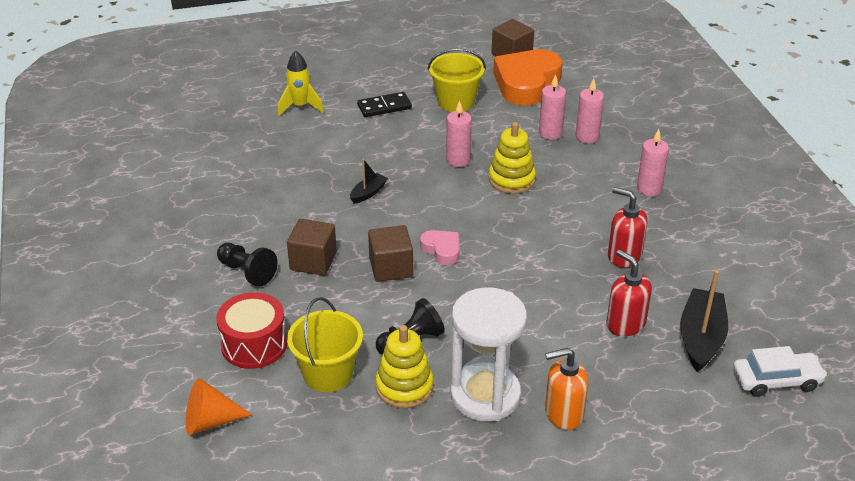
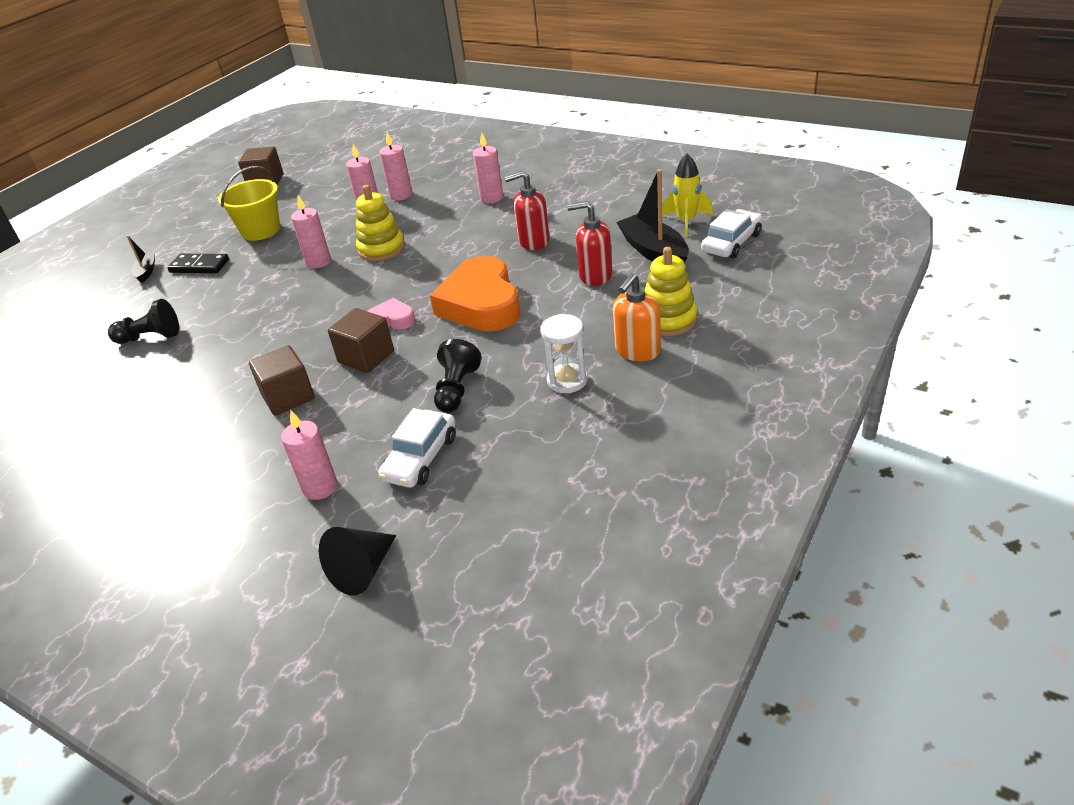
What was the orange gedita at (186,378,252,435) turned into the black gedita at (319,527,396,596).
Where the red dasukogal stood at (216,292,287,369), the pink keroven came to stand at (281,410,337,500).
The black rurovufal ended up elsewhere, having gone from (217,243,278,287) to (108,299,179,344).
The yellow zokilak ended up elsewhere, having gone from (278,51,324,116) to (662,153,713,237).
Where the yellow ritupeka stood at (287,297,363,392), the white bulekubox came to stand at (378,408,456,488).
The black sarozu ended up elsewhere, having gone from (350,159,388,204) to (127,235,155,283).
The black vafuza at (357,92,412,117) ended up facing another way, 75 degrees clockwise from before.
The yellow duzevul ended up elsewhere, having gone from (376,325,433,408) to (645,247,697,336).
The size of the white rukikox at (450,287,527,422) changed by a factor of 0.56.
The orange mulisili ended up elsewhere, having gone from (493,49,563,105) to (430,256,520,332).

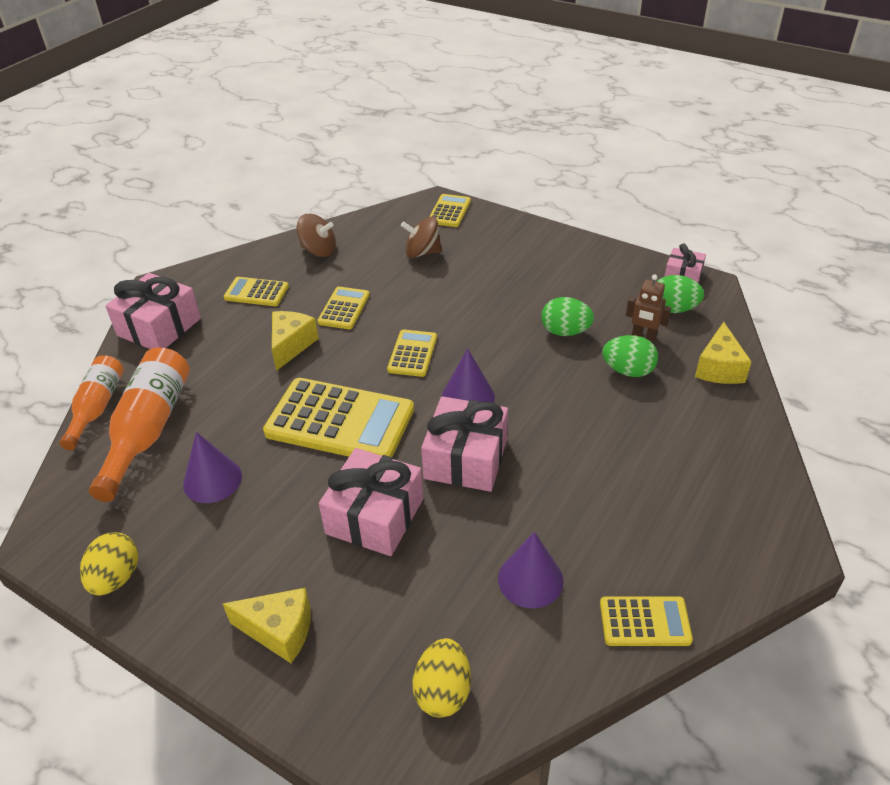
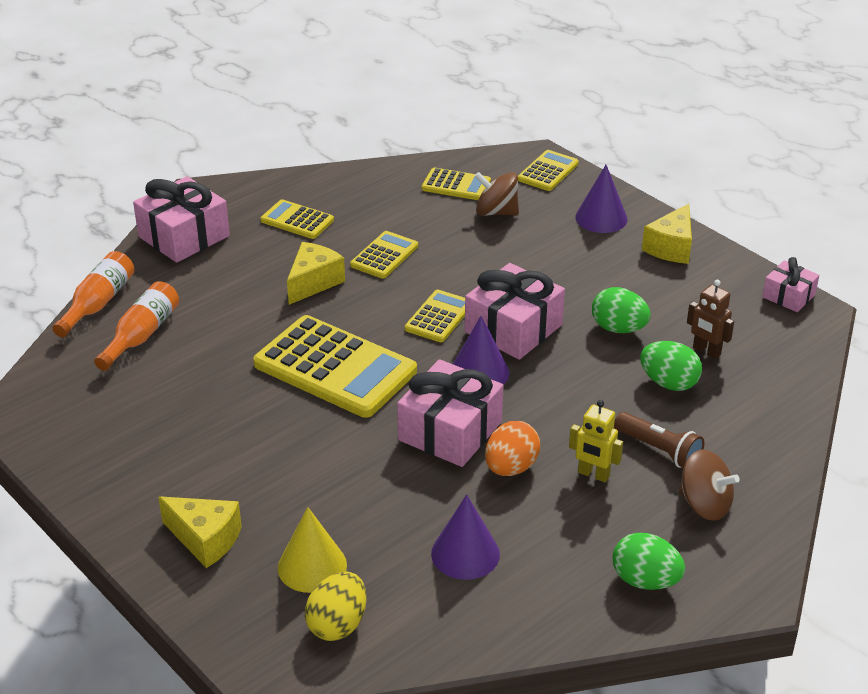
The second view lost the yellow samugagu at (80,532,138,595).
The size of the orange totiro at (89,347,190,502) changed by a factor of 0.65.
The purple gedita ended up elsewhere, having gone from (183,432,242,503) to (575,165,628,233).
The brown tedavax ended up elsewhere, having gone from (296,214,336,257) to (678,449,740,521).
The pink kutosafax ended up elsewhere, having gone from (319,448,423,556) to (465,263,565,360).
The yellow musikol ended up elsewhere, having gone from (600,596,693,646) to (422,167,491,200).
The green samugagu ended up elsewhere, having gone from (657,275,704,313) to (613,533,685,590).
The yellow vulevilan ended up elsewhere, having gone from (695,322,752,384) to (642,204,692,264).
The second view gained the yellow gedita at (278,507,347,593).
The second view gained the orange samugagu at (485,421,540,476).
The second view gained the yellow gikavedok at (569,400,623,482).
The second view gained the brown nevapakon at (614,412,704,468).

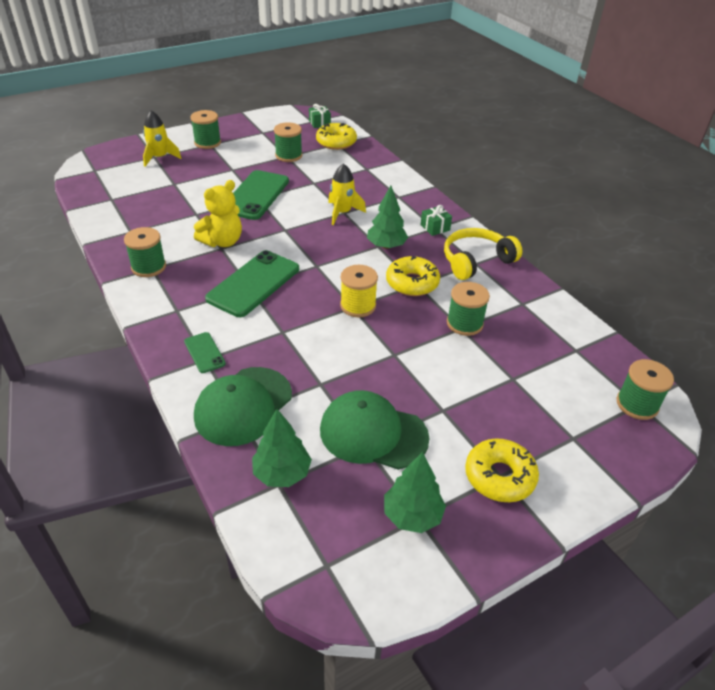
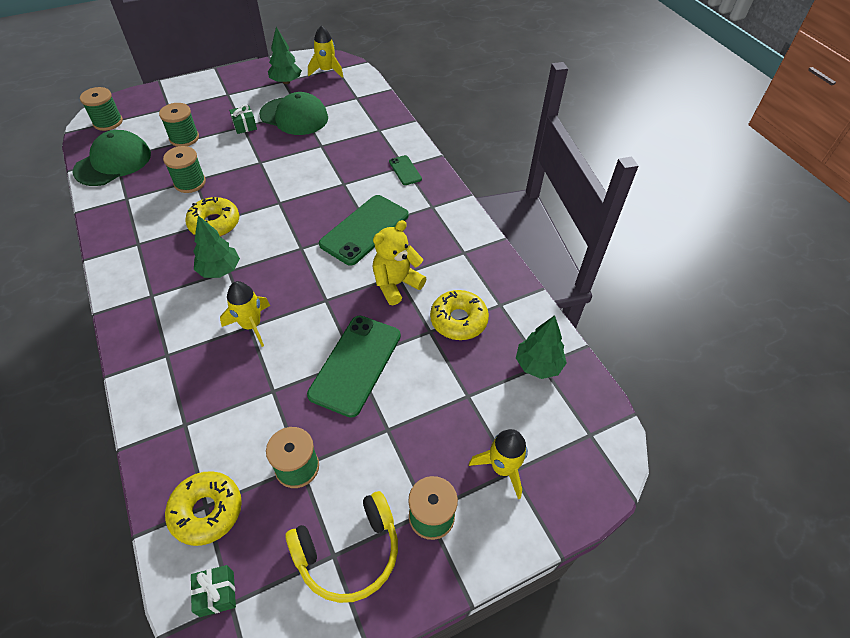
The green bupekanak ended up elsewhere, having gone from (124,227,166,277) to (159,103,199,147).
The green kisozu ended up elsewhere, having gone from (194,367,292,446) to (73,130,151,186).
The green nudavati ended up elsewhere, having gone from (252,409,312,487) to (516,315,567,379).
The second view lost the yellow bupekanak at (340,265,378,317).
The green kutosafax ended up elsewhere, having gone from (421,205,452,236) to (229,105,257,134).
The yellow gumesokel ended up elsewhere, having gone from (444,228,522,280) to (285,491,398,603).
The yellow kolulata ended up elsewhere, having gone from (465,438,539,502) to (430,290,489,340).
The second view gained the yellow zokilak at (308,26,343,78).

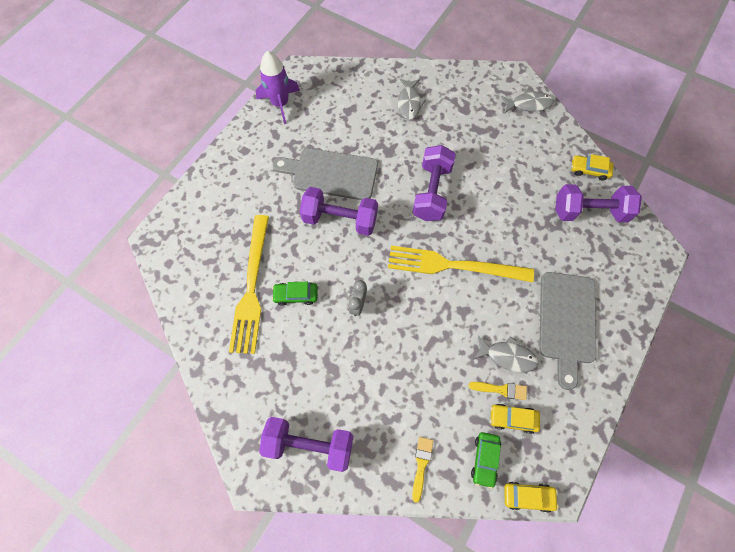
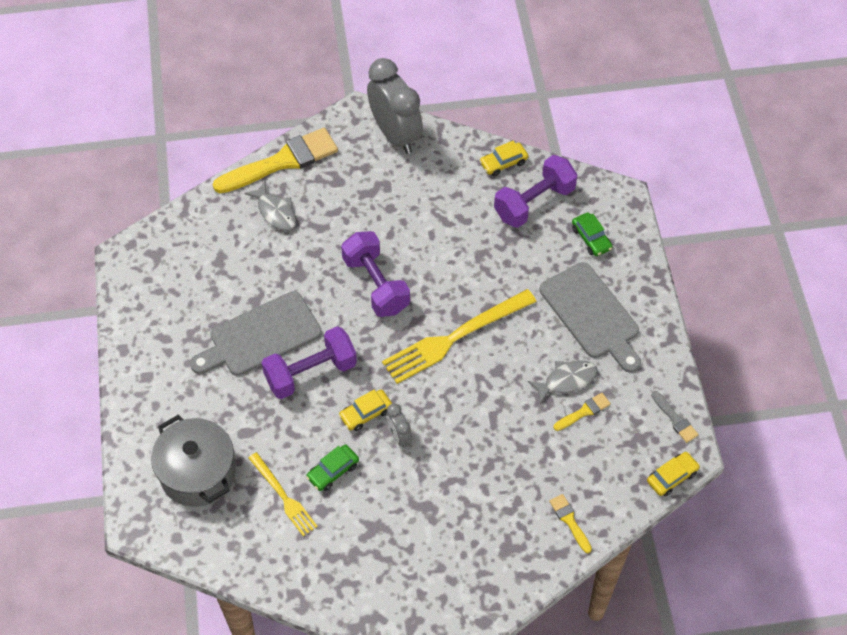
The size of the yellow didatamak at (229,215,269,354) changed by a factor of 0.57.
The second view lost the purple zokilak at (256,51,300,124).
The second view lost the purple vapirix at (259,417,353,472).
The green bulekubox ended up elsewhere, having gone from (471,432,501,489) to (572,213,613,256).
The yellow bulekubox ended up elsewhere, having gone from (490,404,540,434) to (339,390,392,431).
Where the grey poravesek stood at (501,89,554,113), the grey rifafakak came to stand at (367,58,423,154).
The second view gained the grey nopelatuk at (151,415,236,507).
The second view gained the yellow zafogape at (213,128,338,193).
The second view gained the grey zafogape at (651,391,699,443).

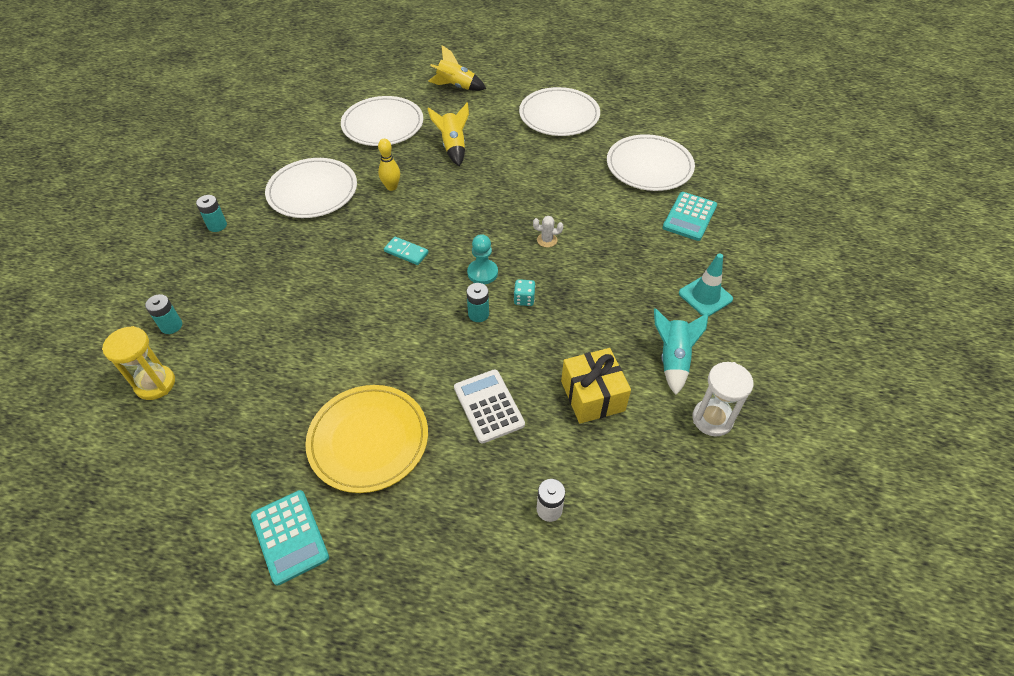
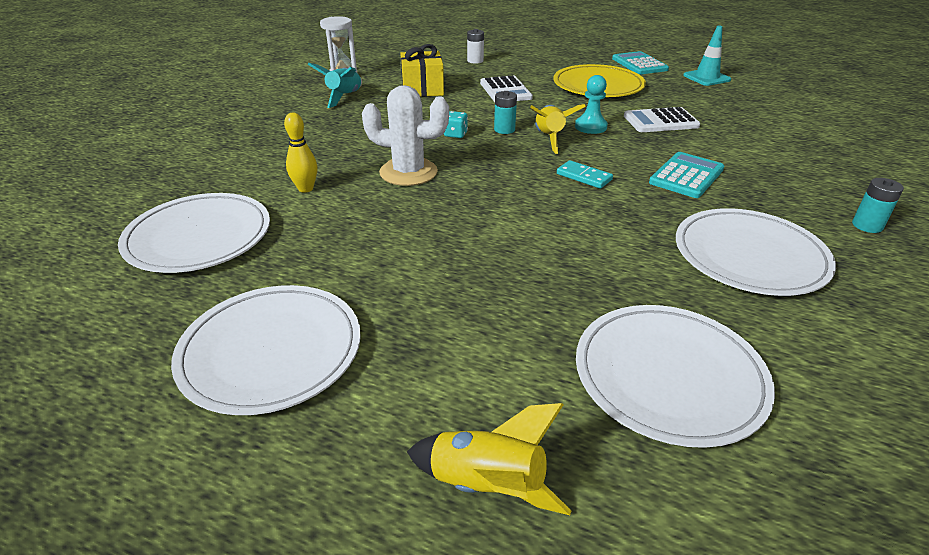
The second view lost the yellow rukikox at (102,326,175,400).
The second view lost the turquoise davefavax at (145,294,182,334).
The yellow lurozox ended up elsewhere, having gone from (378,139,400,191) to (284,113,318,193).
The yellow zokilak ended up elsewhere, having gone from (427,103,469,166) to (530,104,586,154).
The turquoise rurovufal ended up elsewhere, having gone from (467,234,498,284) to (575,75,608,134).
The size of the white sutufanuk at (533,216,563,247) changed by a factor of 2.27.
The turquoise musikol ended up elsewhere, having gone from (663,192,717,241) to (649,152,724,198).
The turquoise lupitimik ended up elsewhere, having gone from (679,253,733,317) to (683,26,731,86).
The second view gained the white musikol at (624,107,700,132).

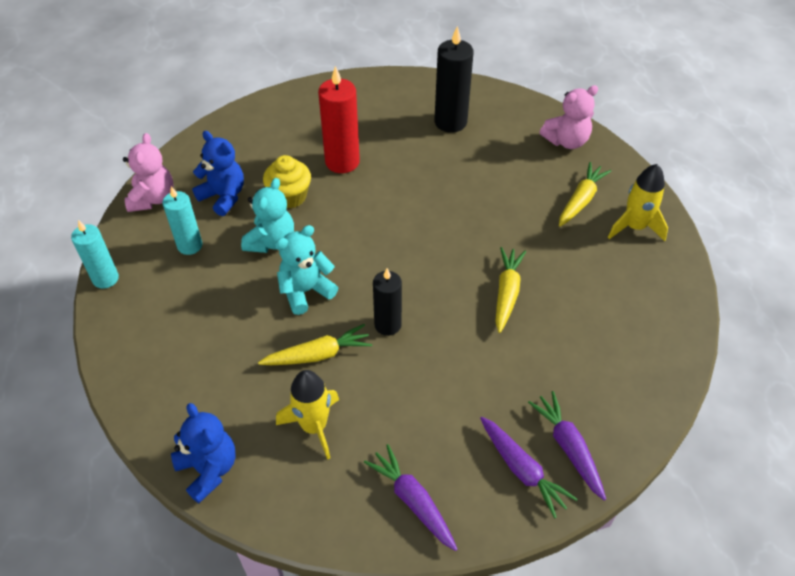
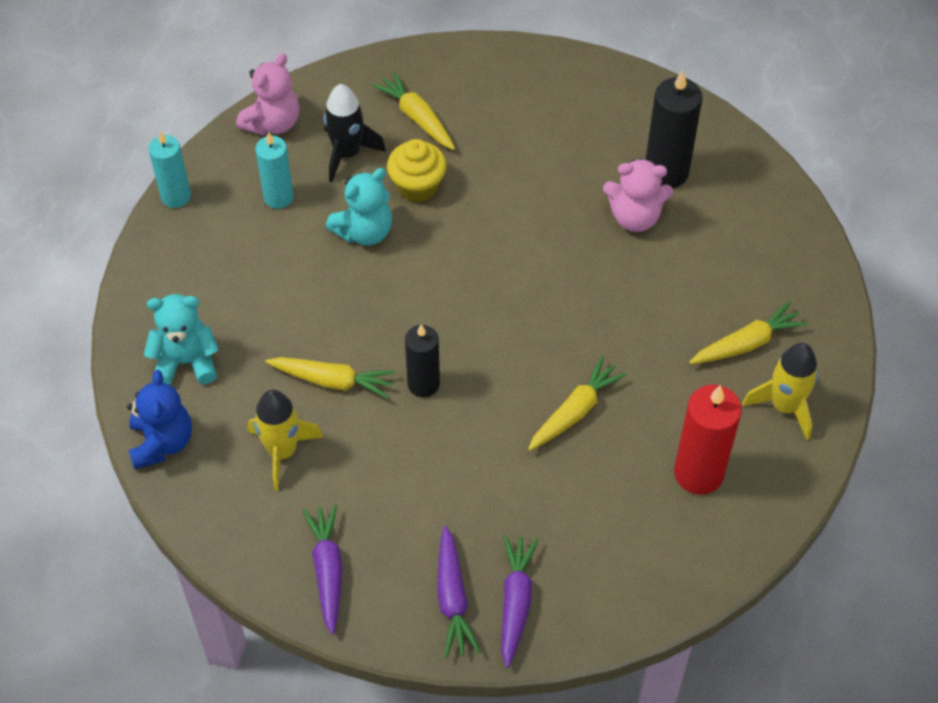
Where the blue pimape stood at (192,131,244,216), the black zokilak came to stand at (324,84,386,182).
The turquoise pimape ended up elsewhere, having gone from (275,225,338,315) to (144,294,219,385).
The red keroven ended up elsewhere, having gone from (318,66,360,173) to (674,385,742,495).
The pink pimape ended up elsewhere, having gone from (540,85,598,149) to (603,158,673,232).
The second view gained the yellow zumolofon at (371,71,455,150).

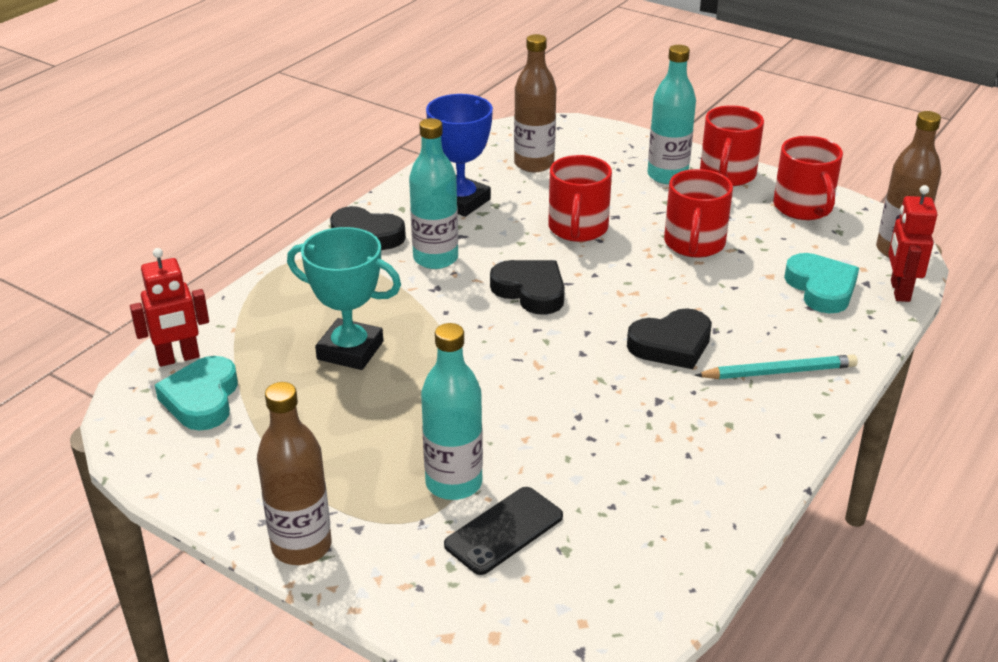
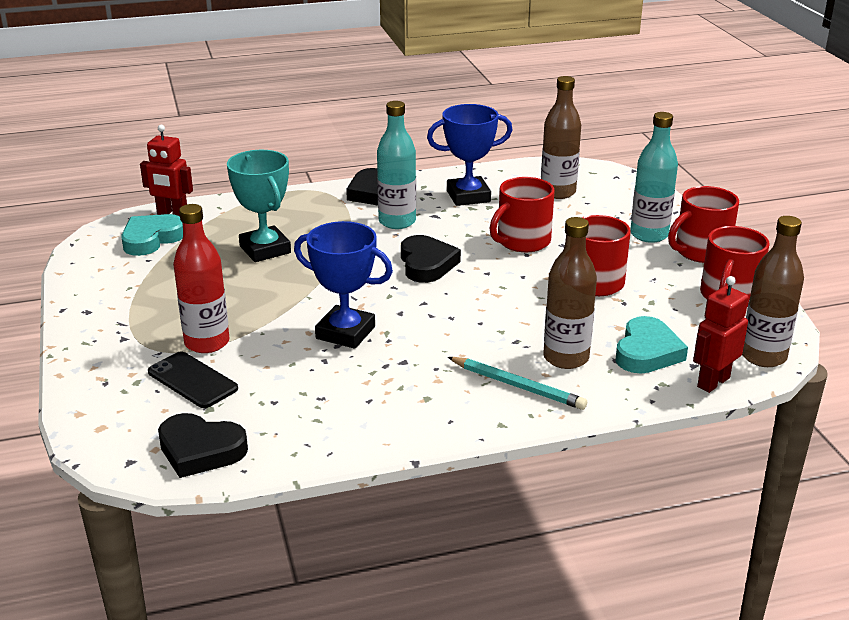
The brown totiro ended up elsewhere, having gone from (257,382,332,565) to (543,217,597,369).
What was the turquoise totiro at (421,323,483,500) turned into the red totiro at (173,204,230,353).
The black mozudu at (444,487,563,575) ended up facing another way, 45 degrees clockwise from before.
The black mulisili ended up elsewhere, having gone from (627,308,712,369) to (158,413,248,478).
The second view gained the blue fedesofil at (294,221,393,349).

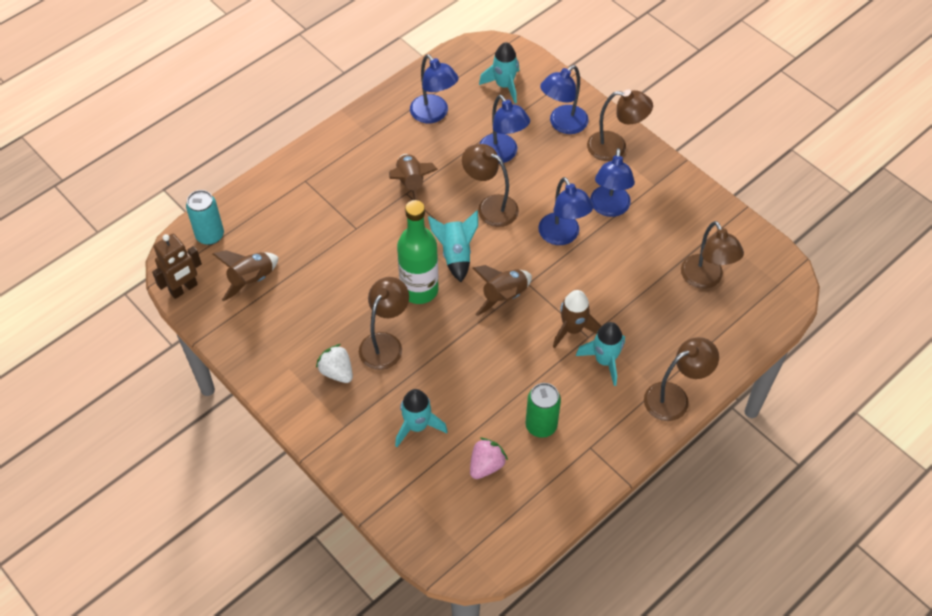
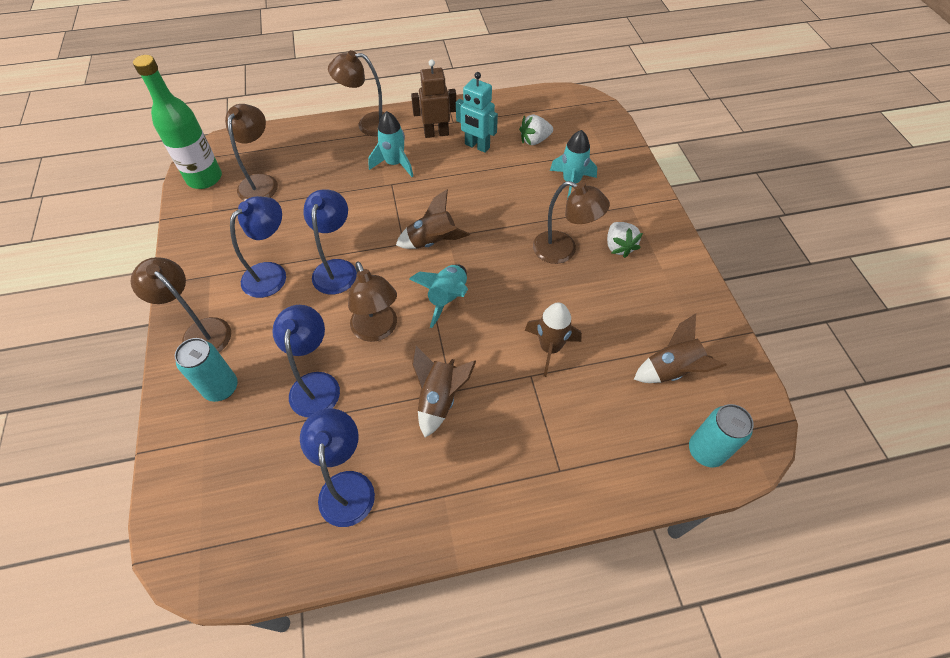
The brown gikavedok ended up elsewhere, having gone from (152,234,202,299) to (411,59,456,138).
The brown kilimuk at (359,277,409,370) ended up facing another way, 120 degrees counterclockwise from before.
The green totiro ended up elsewhere, having gone from (397,200,439,304) to (133,55,222,189).
What was the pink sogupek at (470,438,508,479) turned into the white sogupek at (519,114,553,145).
The second view lost the turquoise zokilak at (479,42,519,103).
Where the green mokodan stood at (526,383,561,438), the turquoise gikavedok came to stand at (456,72,498,153).
Where the blue kilimuk stood at (540,65,589,134), the turquoise mokodan came to stand at (175,338,238,402).
The brown zokilak ended up elsewhere, having gone from (553,290,601,348) to (525,303,582,377).

